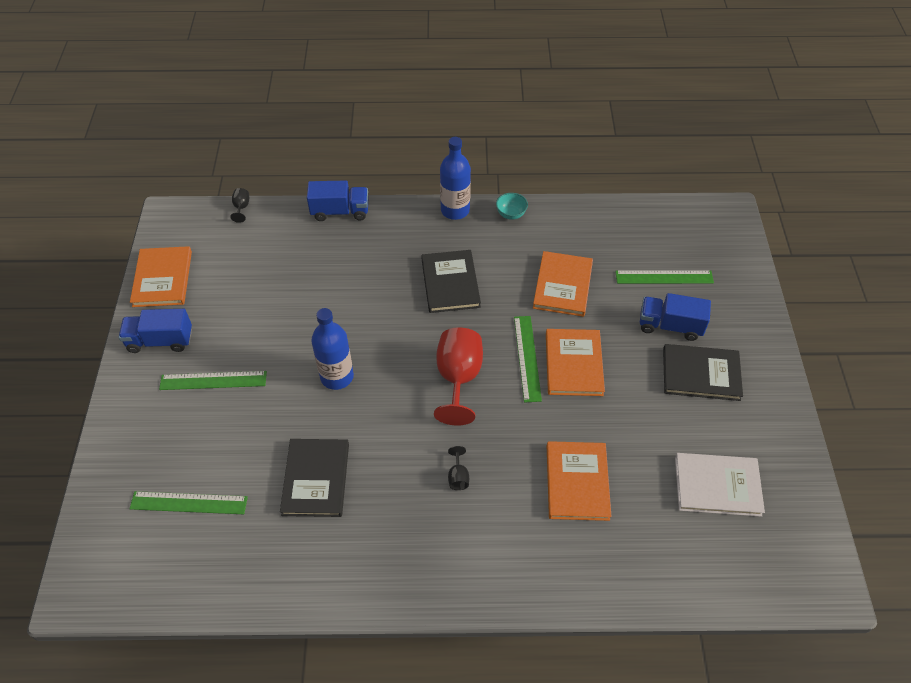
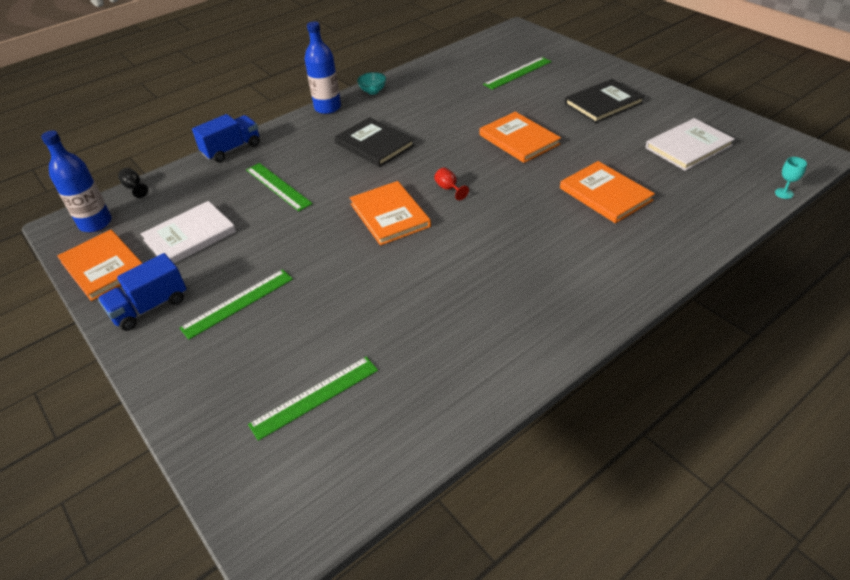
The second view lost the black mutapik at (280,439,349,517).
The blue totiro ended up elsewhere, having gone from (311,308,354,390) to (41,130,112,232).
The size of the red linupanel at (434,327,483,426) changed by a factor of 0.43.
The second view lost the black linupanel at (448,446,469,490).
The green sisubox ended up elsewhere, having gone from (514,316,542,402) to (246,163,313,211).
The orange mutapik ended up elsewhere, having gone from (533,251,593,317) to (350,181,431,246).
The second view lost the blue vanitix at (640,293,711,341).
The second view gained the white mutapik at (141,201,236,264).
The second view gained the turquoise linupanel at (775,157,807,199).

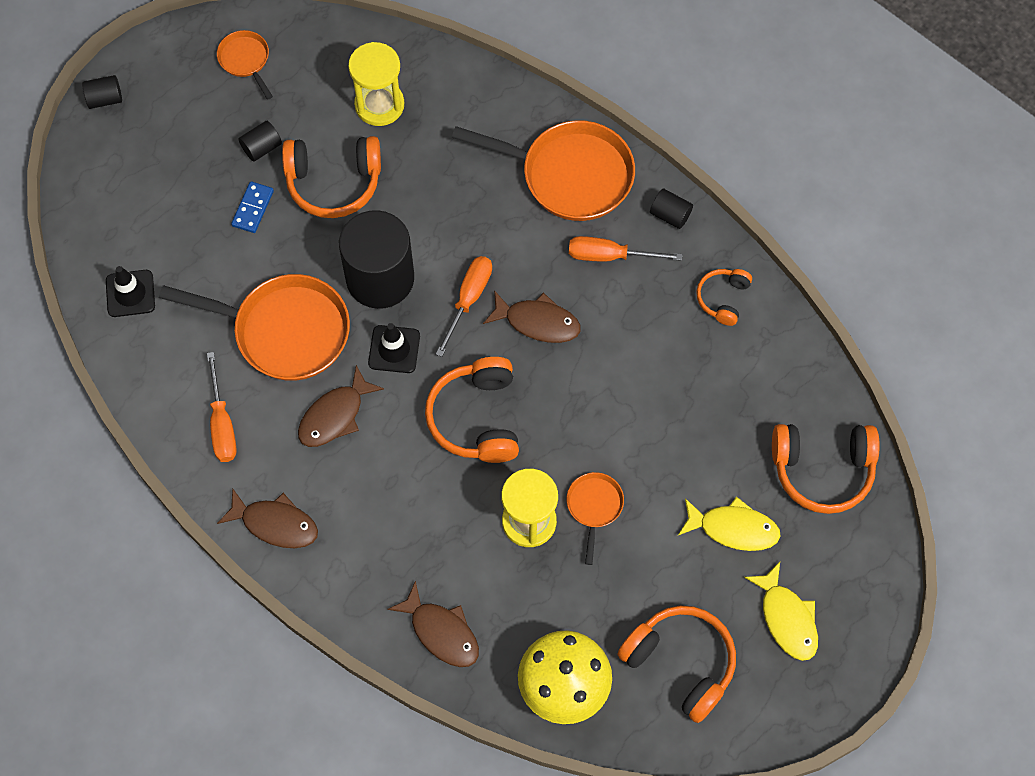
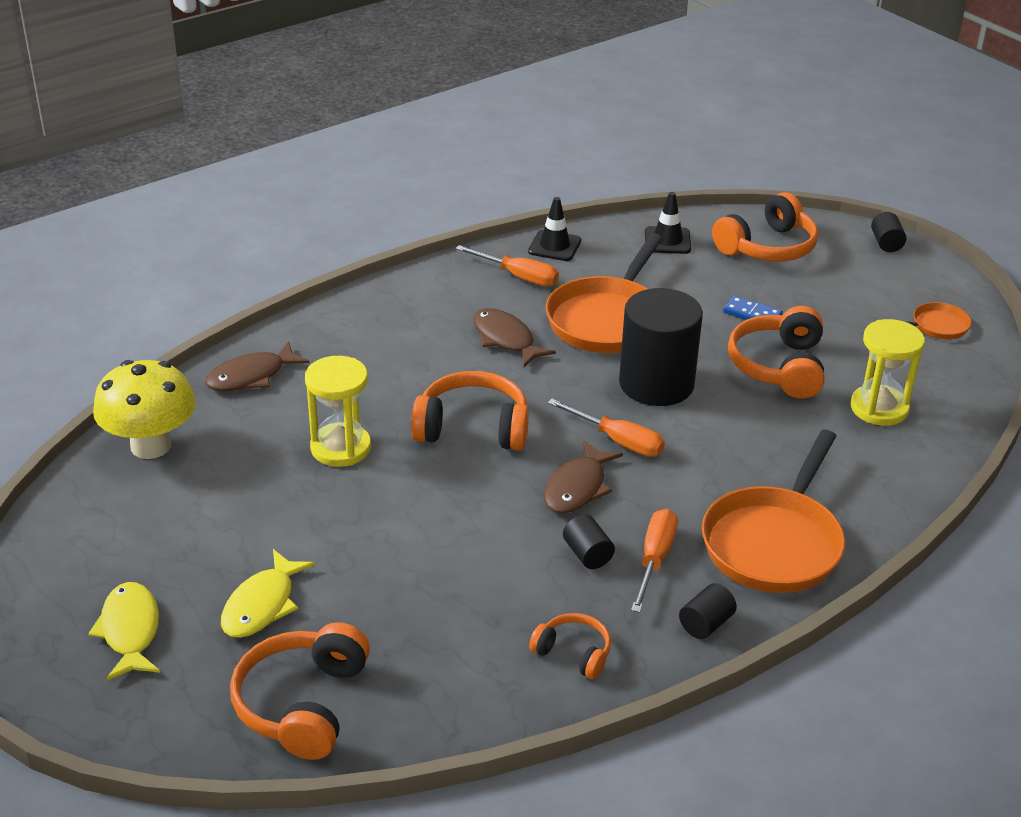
The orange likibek at (207,352,237,462) ended up facing another way, 150 degrees counterclockwise from before.
The second view lost the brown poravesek at (217,488,318,548).
The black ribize ended up elsewhere, having gone from (239,121,282,162) to (563,514,615,569).
The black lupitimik ended up elsewhere, having gone from (368,323,420,373) to (528,197,581,261).
The second view lost the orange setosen at (566,472,624,565).
The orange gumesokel ended up elsewhere, having gone from (617,606,736,723) to (712,192,818,261).
The yellow poravesek at (744,562,818,661) ended up facing another way, 90 degrees clockwise from before.

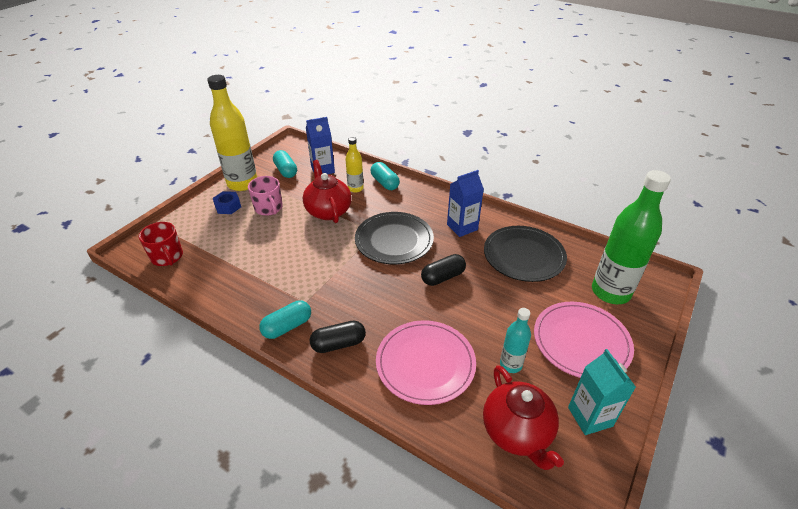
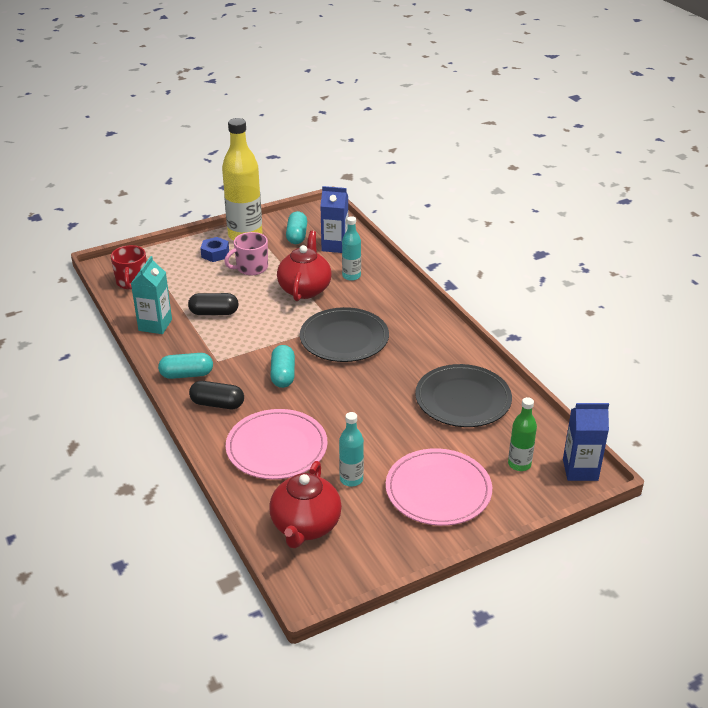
The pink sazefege at (248,176,283,216) ended up facing another way, 60 degrees clockwise from before.
What was the yellow totiro at (345,137,364,193) turned into the turquoise totiro at (342,216,361,281).
The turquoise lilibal ended up elsewhere, having gone from (371,162,400,190) to (270,345,295,388).
The black lilibal ended up elsewhere, having gone from (421,254,466,286) to (188,293,239,315).
The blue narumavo ended up elsewhere, having gone from (447,170,484,237) to (563,403,609,481).
The turquoise narumavo ended up elsewhere, having gone from (568,349,636,435) to (131,256,172,334).
The size of the green totiro at (592,170,671,304) changed by a factor of 0.51.

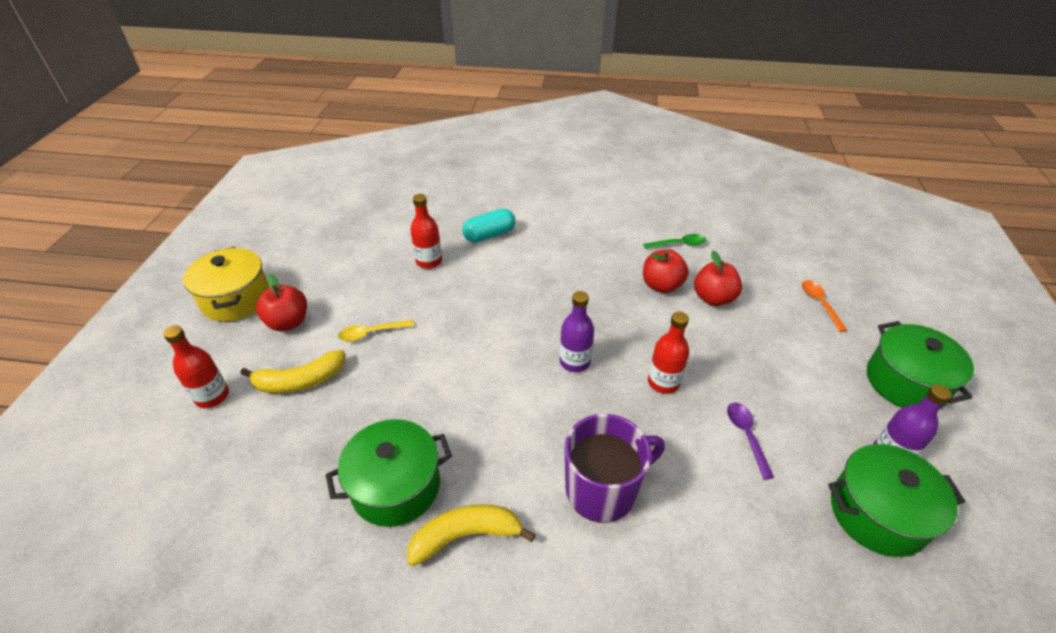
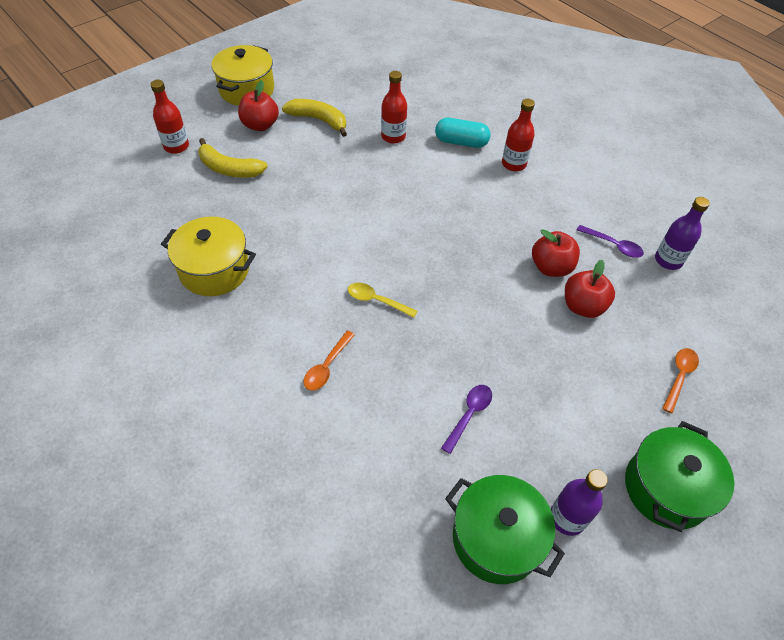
What was the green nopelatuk at (326,419,452,527) turned into the yellow nopelatuk at (161,217,256,296).
The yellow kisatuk ended up elsewhere, having gone from (338,320,414,342) to (348,282,418,318).
The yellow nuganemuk ended up elsewhere, having gone from (407,504,536,566) to (282,99,347,137).
The purple totiro ended up elsewhere, having gone from (560,291,594,372) to (655,197,710,270).
Where the purple sazefege stood at (565,414,665,523), the orange kisatuk came to stand at (304,330,355,391).
What was the green kisatuk at (643,234,706,249) turned into the purple kisatuk at (577,225,644,258).
The red totiro ended up elsewhere, having gone from (648,312,689,394) to (502,99,535,171).

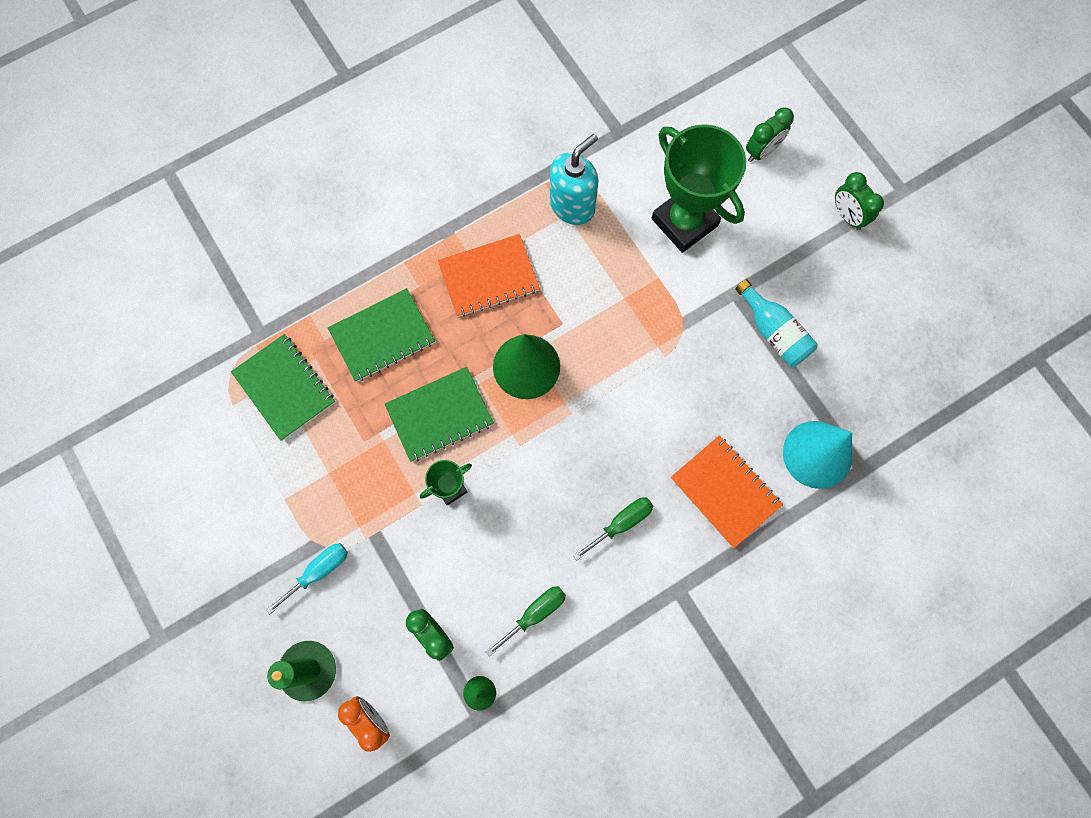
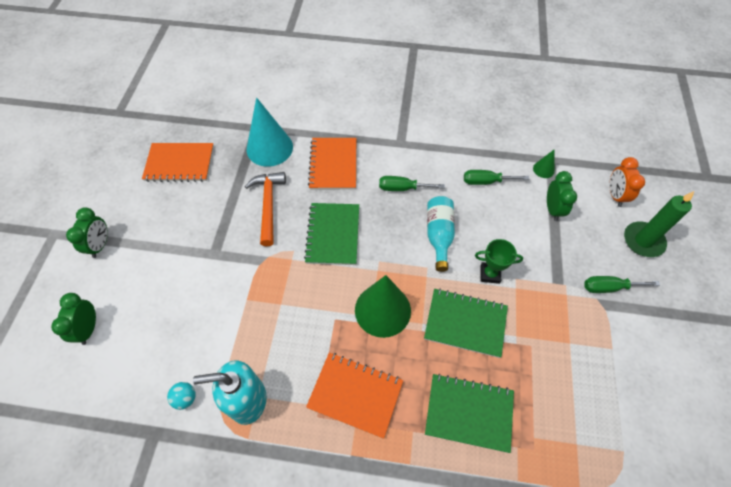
The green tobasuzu ended up elsewhere, having gone from (231,334,335,441) to (304,203,359,265).
What was the turquoise likibek at (266,543,348,614) turned into the green likibek at (584,276,660,293).
The second view lost the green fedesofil at (652,124,746,253).
The turquoise totiro ended up elsewhere, having gone from (735,279,817,367) to (427,196,455,272).
The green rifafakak at (746,107,794,162) ended up facing another way, 90 degrees counterclockwise from before.
The second view gained the orange tobasuzu at (142,143,214,182).
The second view gained the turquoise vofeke at (167,382,196,410).
The second view gained the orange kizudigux at (245,172,286,246).

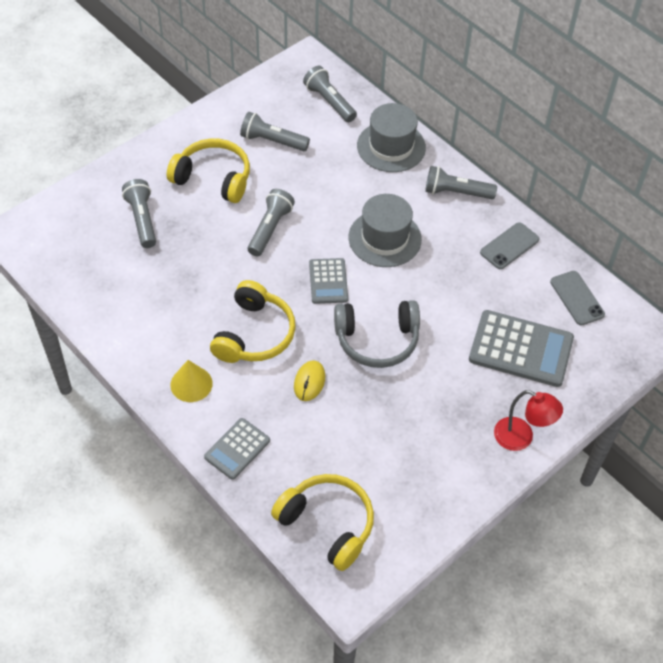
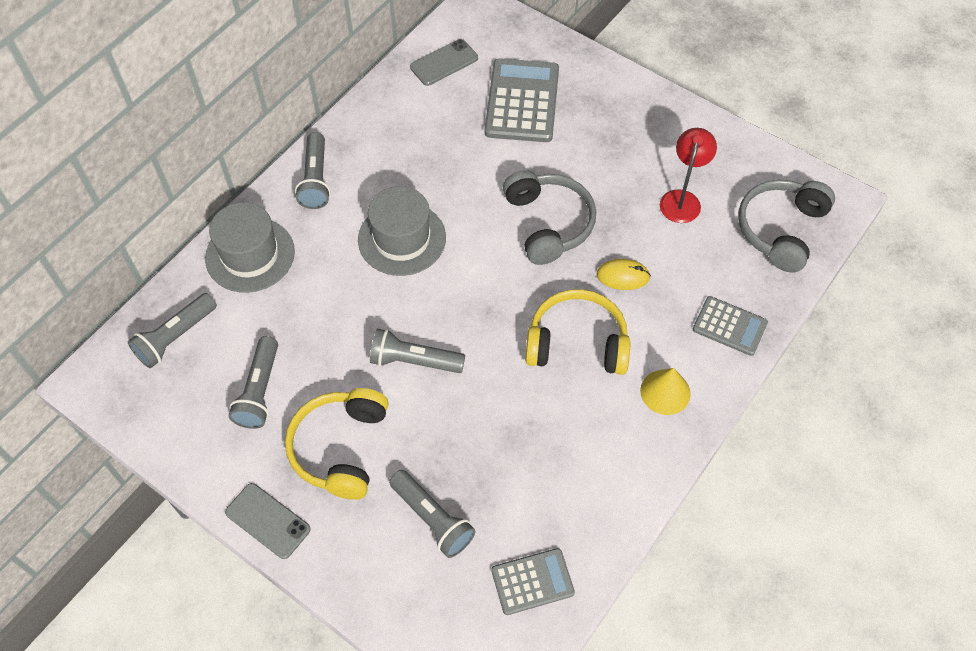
The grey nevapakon at (122,179,156,248) ended up facing another way, 105 degrees counterclockwise from before.
What was the yellow gumesokel at (271,474,374,571) turned into the grey gumesokel at (738,180,835,272).
The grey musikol ended up elsewhere, having gone from (309,258,348,304) to (491,548,575,615).
The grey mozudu ended up elsewhere, having gone from (480,222,540,269) to (225,483,311,559).
The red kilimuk ended up elsewhere, having gone from (494,390,563,451) to (660,128,717,223).

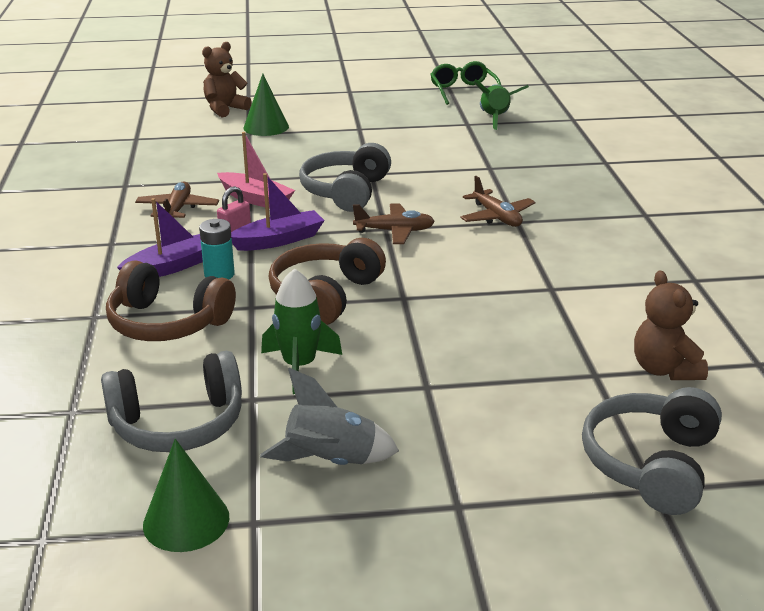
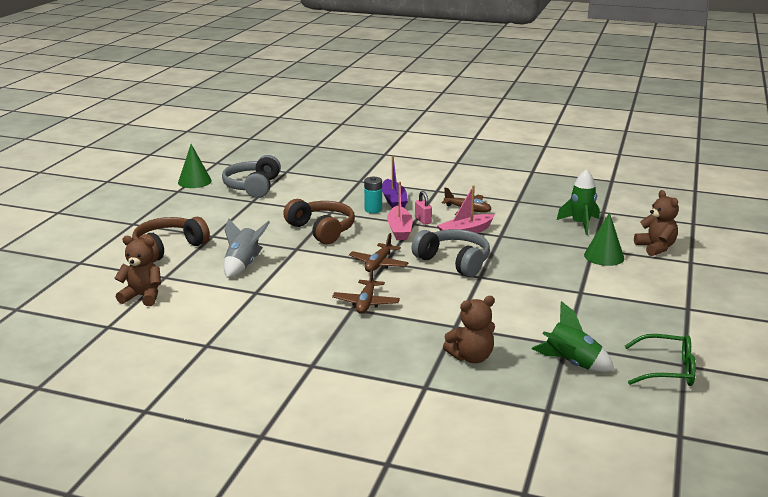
The brown gumesokel ended up elsewhere, having gone from (106,260,236,341) to (132,217,210,262).
What was the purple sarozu at (231,173,325,251) turned into the pink sarozu at (387,182,413,240).
The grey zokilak ended up elsewhere, having gone from (260,368,399,465) to (224,219,270,278).
The green zokilak ended up elsewhere, having gone from (261,268,342,394) to (557,169,599,235).
The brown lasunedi at (460,176,535,227) ended up facing another way, 75 degrees counterclockwise from before.
The second view lost the grey gumesokel at (582,387,722,515).
The second view gained the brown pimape at (443,296,495,363).

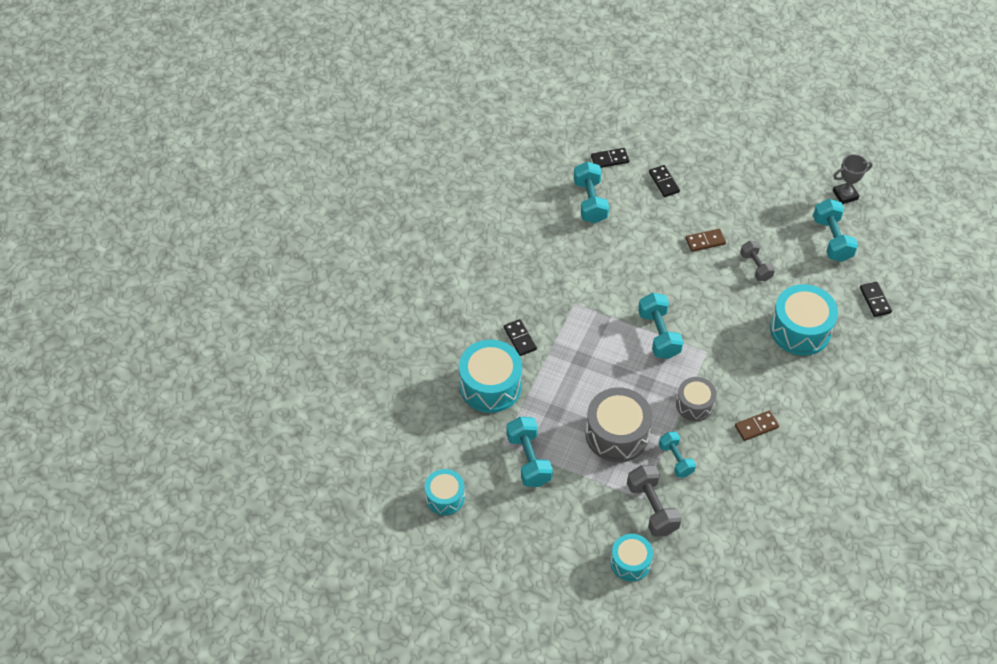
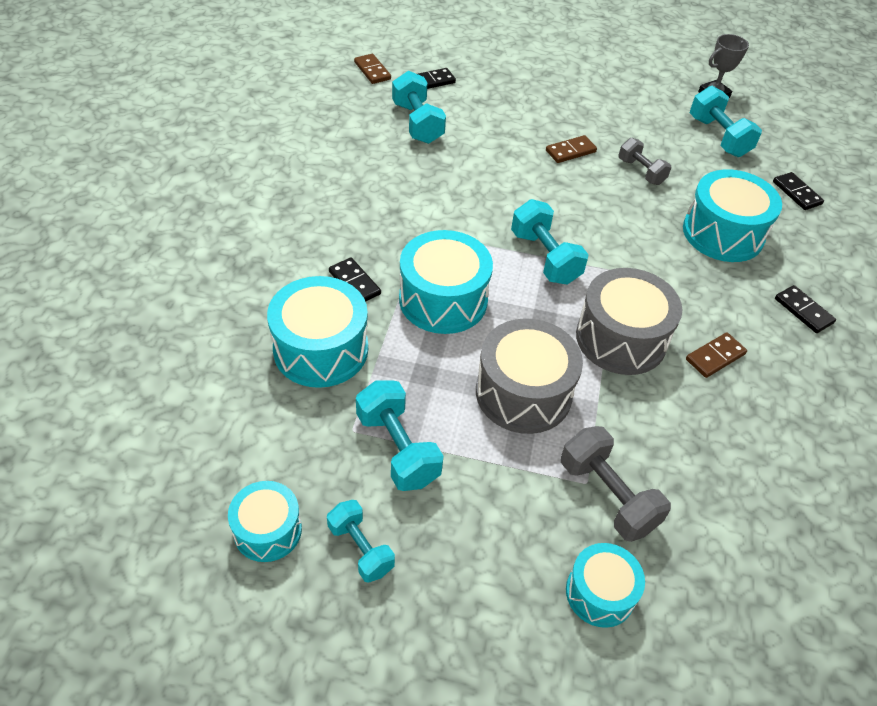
The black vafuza ended up elsewhere, having gone from (649,165,680,197) to (775,285,836,333).
The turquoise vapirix ended up elsewhere, having gone from (659,432,696,478) to (327,500,395,583).
The size of the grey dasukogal at (676,377,717,421) changed by a factor of 1.66.
The second view gained the brown vafuza at (354,54,391,84).
The second view gained the turquoise dasukogal at (399,230,493,334).

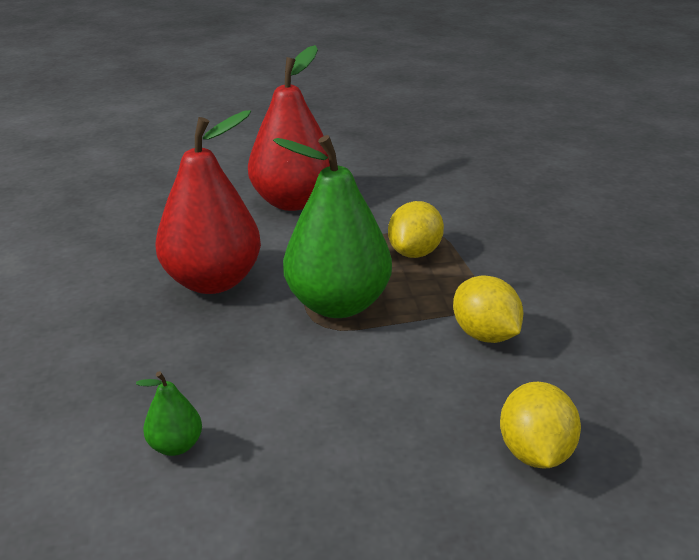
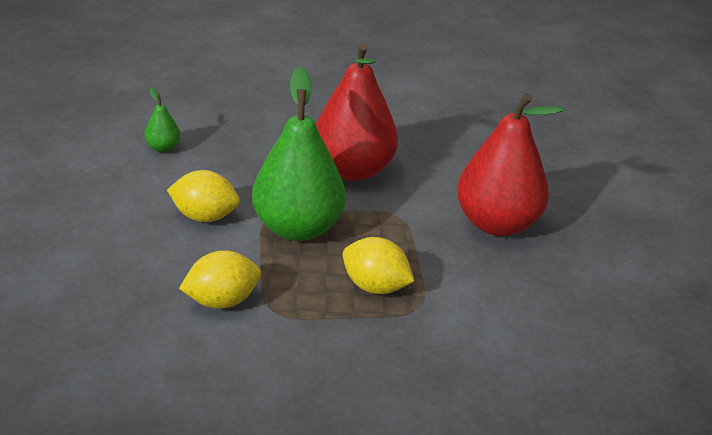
The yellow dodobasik ended up elsewhere, having gone from (500,382,581,469) to (167,170,240,222).

